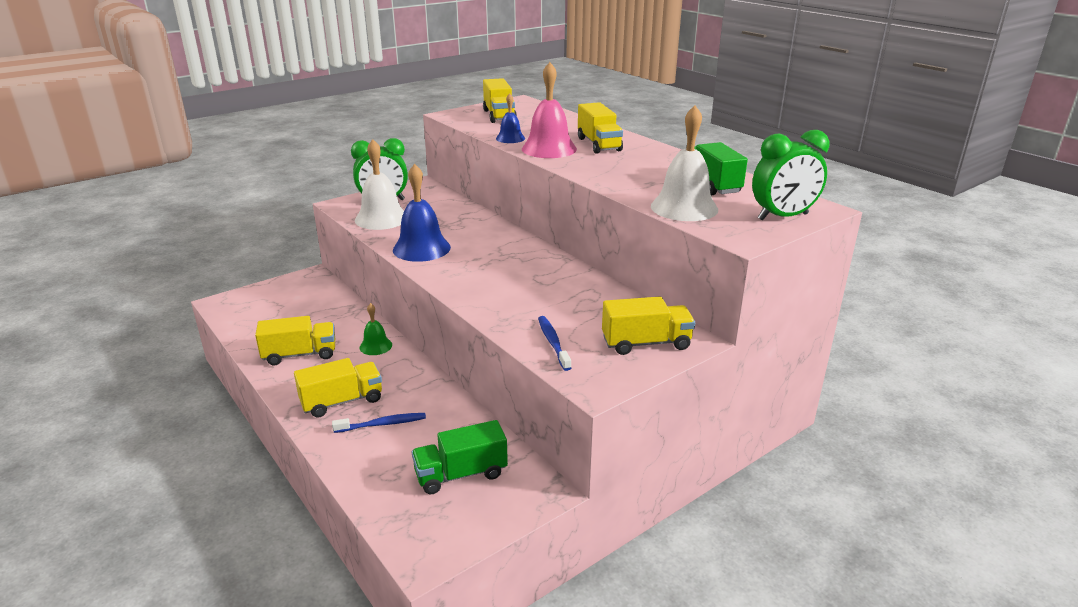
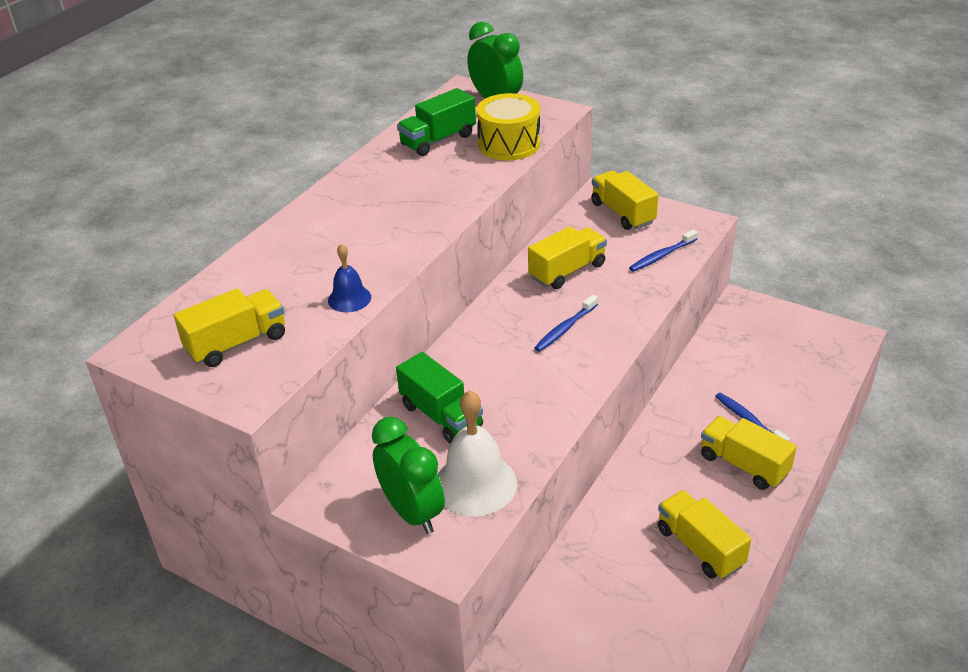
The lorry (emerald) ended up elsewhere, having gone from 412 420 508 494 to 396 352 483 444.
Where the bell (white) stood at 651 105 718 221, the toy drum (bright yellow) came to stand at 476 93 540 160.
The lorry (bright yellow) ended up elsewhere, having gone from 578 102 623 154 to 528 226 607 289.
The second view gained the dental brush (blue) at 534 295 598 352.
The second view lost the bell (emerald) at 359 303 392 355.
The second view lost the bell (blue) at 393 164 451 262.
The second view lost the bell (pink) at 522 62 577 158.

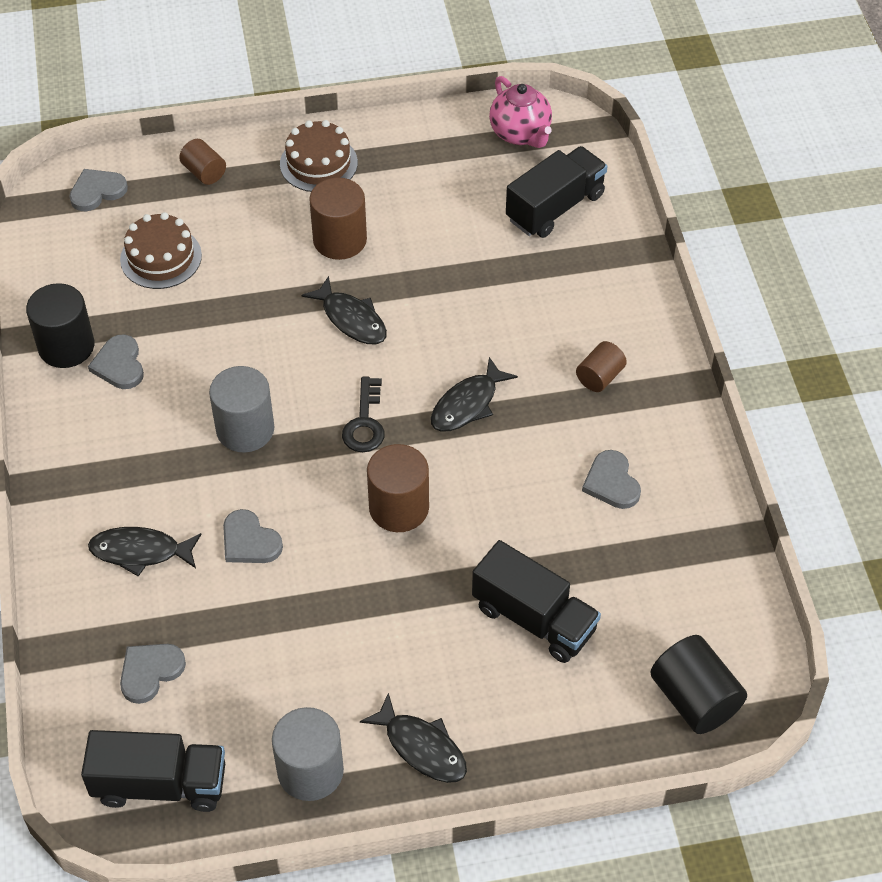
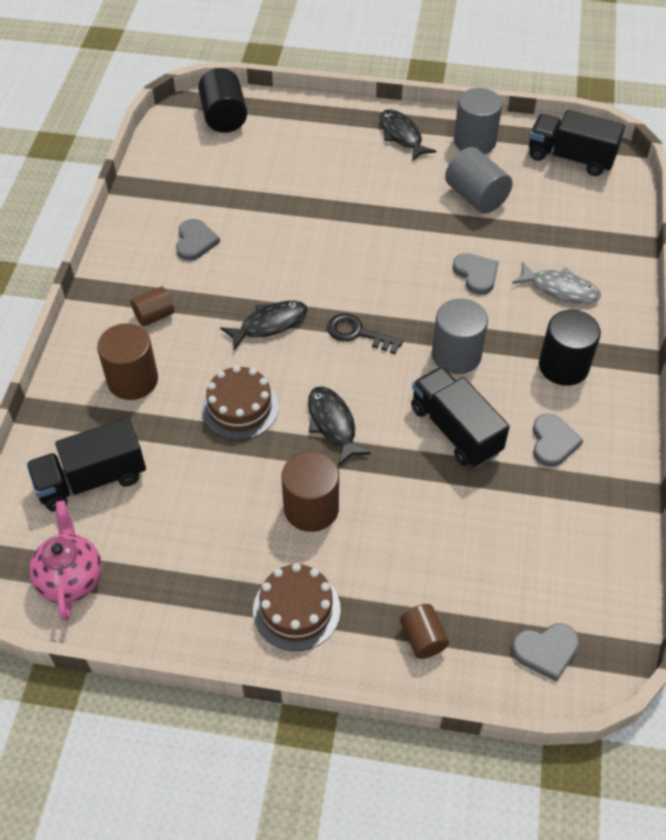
The cylinder shape (russet) ended up elsewhere, having gone from 367 444 429 532 to 97 323 158 400.
The layer cake (russet) ended up elsewhere, having gone from 120 212 202 289 to 202 365 279 440.
The door key (jet-black) at 342 377 385 452 ended up facing another way, 90 degrees counterclockwise from before.
The lorry (jet-black) ended up elsewhere, having gone from 472 540 601 663 to 411 366 510 467.
The second view gained the cylinder shape (ash-grey) at 445 147 513 214.
What was the fish figure (jet-black) at 88 527 202 576 turned into the fish figure (ash-grey) at 512 262 601 303.
The cylinder shape (jet-black) ended up elsewhere, having gone from 26 283 94 368 to 539 310 601 386.
The second view lost the heart shape (ash-grey) at 120 644 186 704.

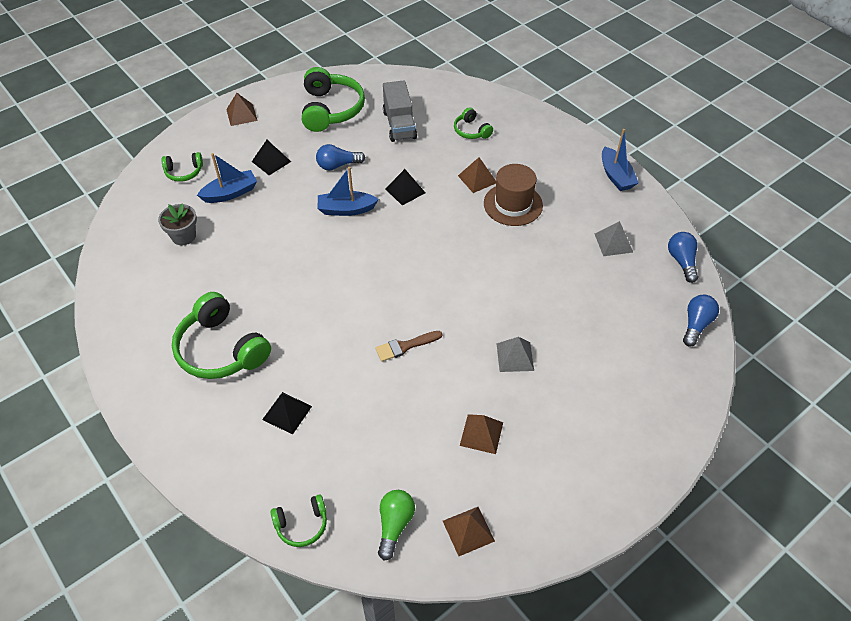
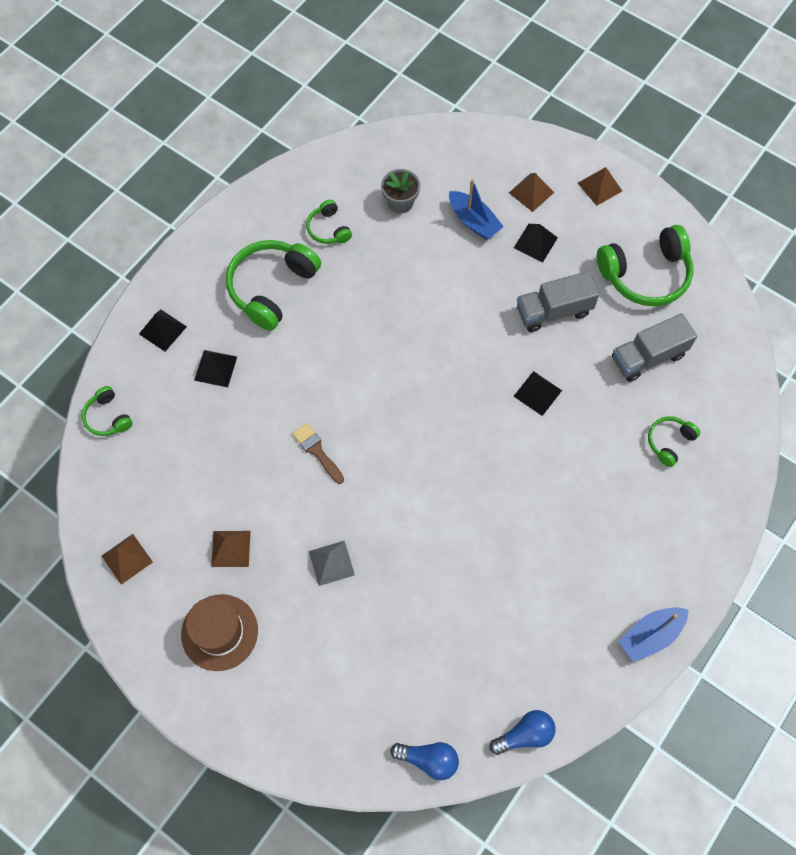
The second view gained the pyramid shape (jet-black) at 139 309 187 351.
The hat (russet) ended up elsewhere, having gone from 484 164 543 226 to 181 594 258 671.
The headset (emerald) ended up elsewhere, having gone from 161 152 203 182 to 306 200 352 244.
The pyramid shape (russet) ended up elsewhere, having gone from 458 157 496 193 to 509 173 554 212.
Where the lightbulb (blue) stood at 316 144 365 170, the lorry (ash-grey) came to stand at 517 271 599 332.
The second view lost the toy boat (blue) at 317 167 379 216.
The second view lost the lightbulb (emerald) at 378 490 415 560.
The second view lost the pyramid shape (ash-grey) at 595 221 633 256.

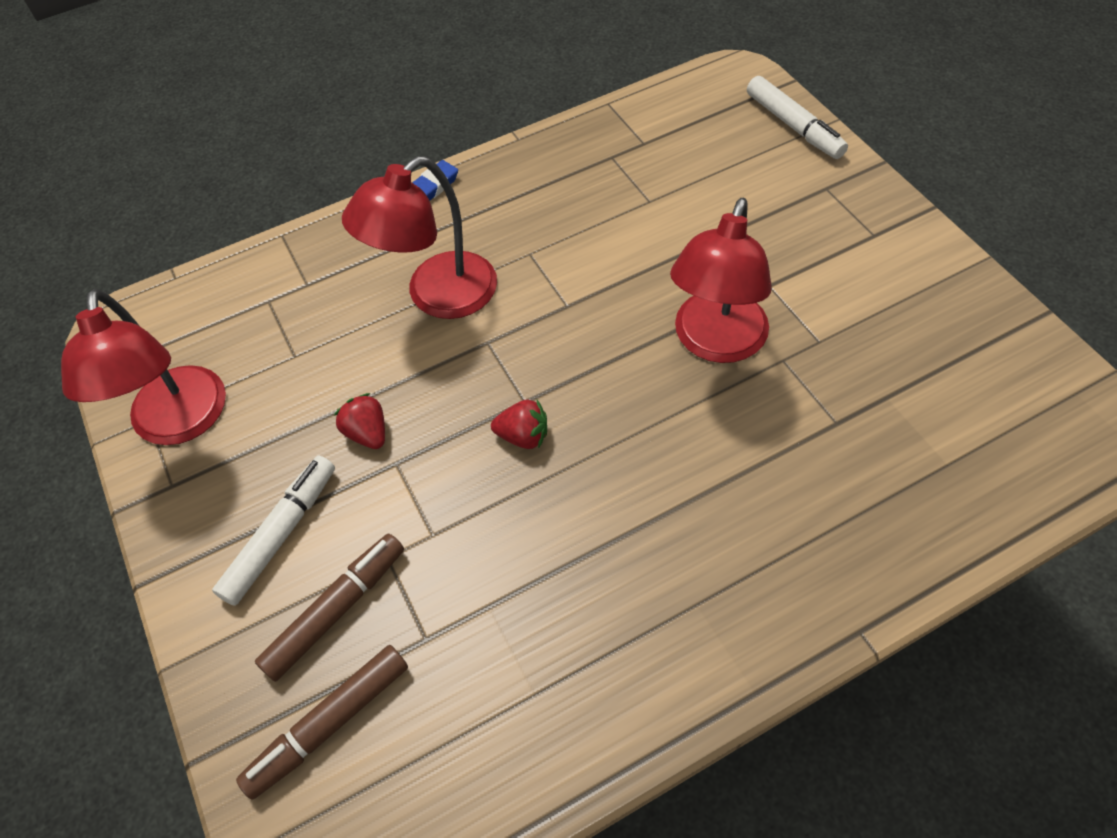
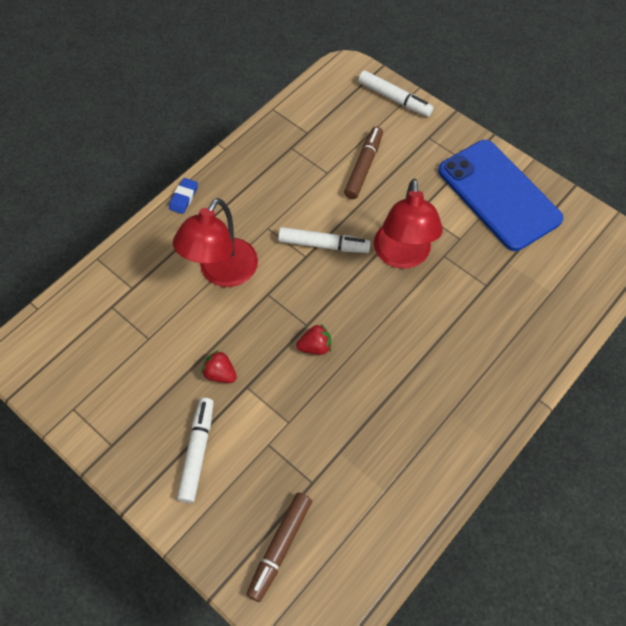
The second view gained the felt pen (white) at 278 227 371 253.
The felt pen (russet) ended up elsewhere, having gone from 255 534 404 682 to 344 127 383 199.
The second view gained the phone (blue) at 438 140 563 251.
The second view lost the desk lamp (red) at 61 289 226 445.

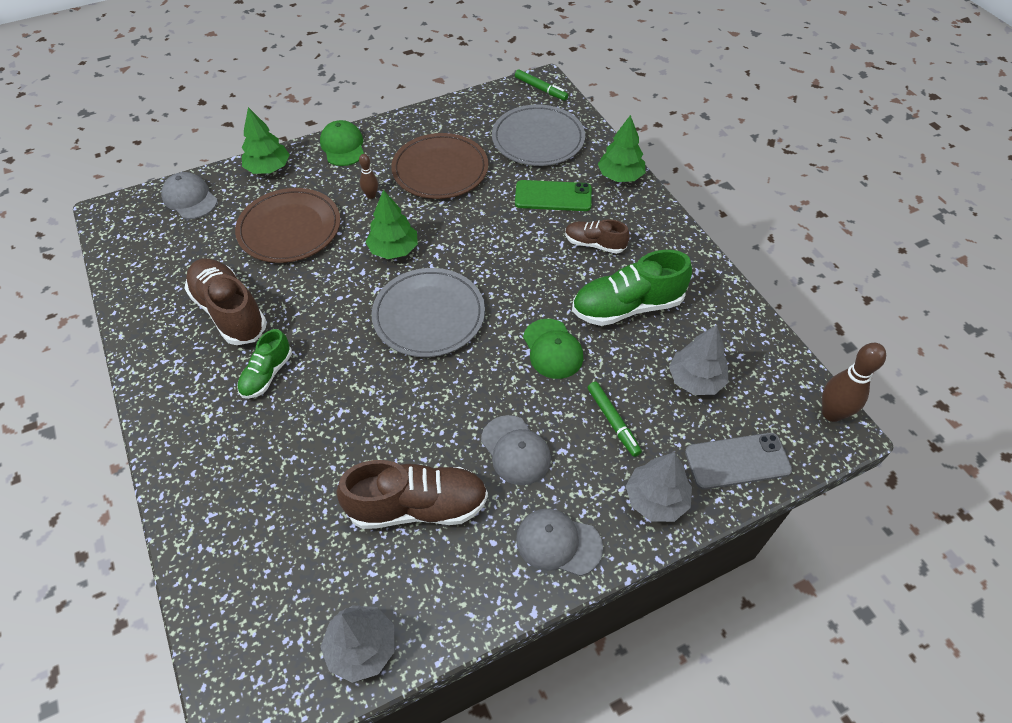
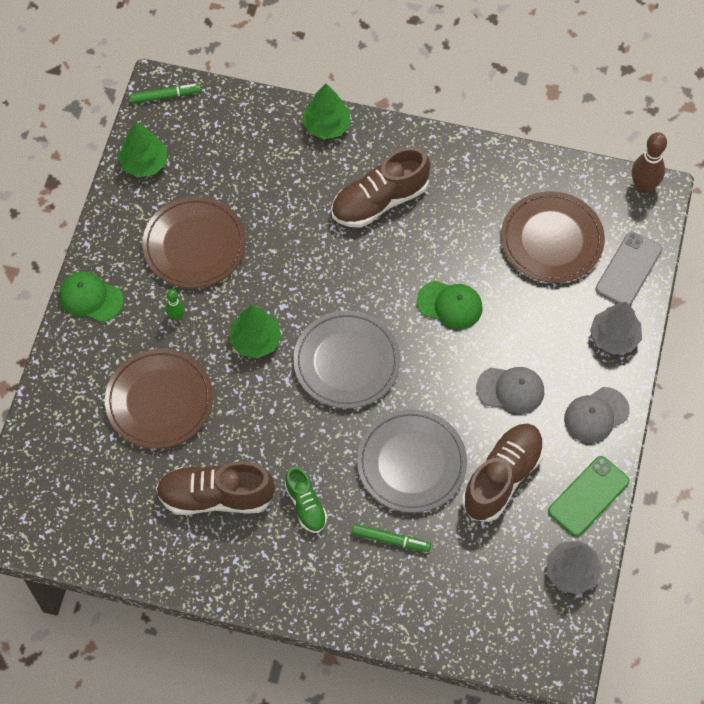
The fir tree (emerald) ended up elsewhere, having gone from 242 107 290 174 to 118 122 167 178.
What was the skittle (russet) at 359 154 378 199 turned into the skittle (emerald) at 166 289 185 321.
The size of the shoe (russet) at 565 219 629 254 changed by a factor of 1.74.
The felt pen (emerald) ended up elsewhere, having gone from 588 382 642 457 to 352 524 431 552.
The dinner plate (ash-grey) ended up elsewhere, having gone from 492 104 585 166 to 357 409 467 513.
Where the fir tree (ash-grey) stood at 669 325 728 395, the dinner plate (russet) came to stand at 501 191 605 283.
The phone (emerald) ended up elsewhere, having gone from 515 180 592 211 to 548 456 630 537.
The second view lost the baseball cap (ash-grey) at 161 172 218 219.
The second view lost the shoe (emerald) at 572 250 692 326.

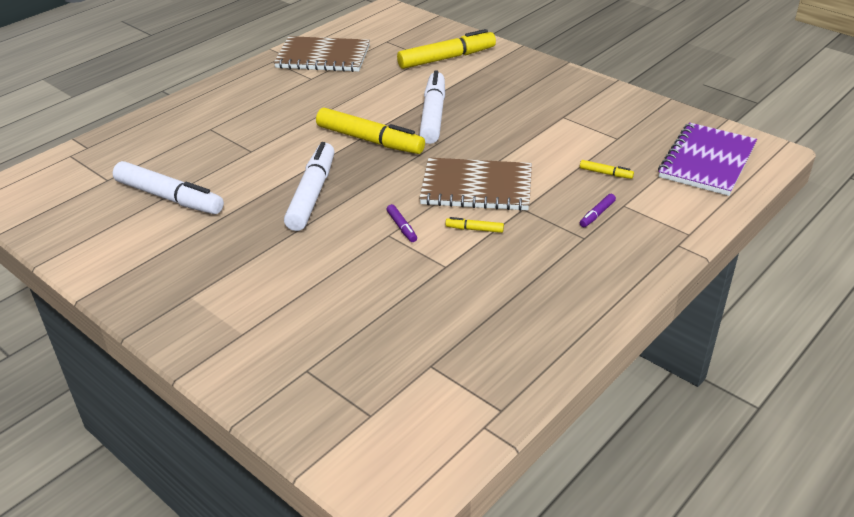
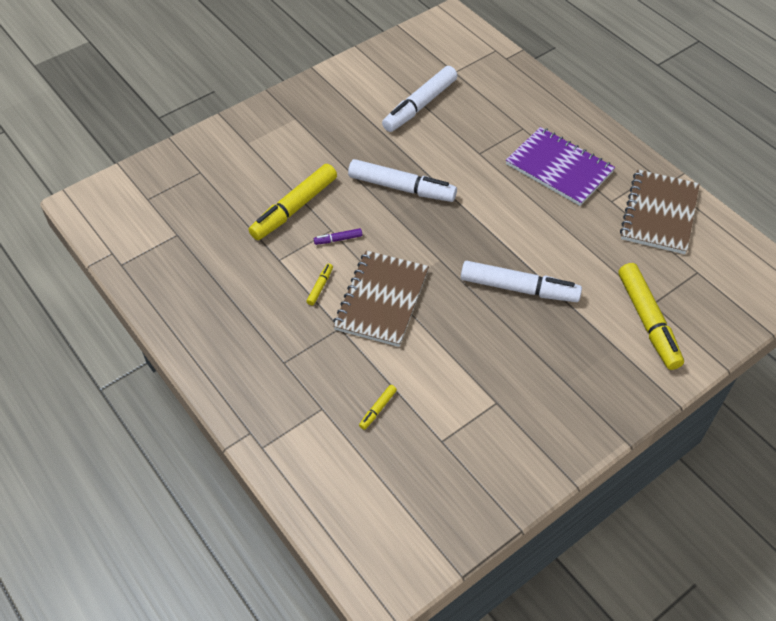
The felt pen (bright yellow) ended up elsewhere, having gone from 316 108 425 154 to 249 164 337 240.
The exercise book (purple) ended up elsewhere, having gone from 658 122 757 196 to 506 127 615 206.
The second view lost the felt pen (purple) at 580 194 616 227.

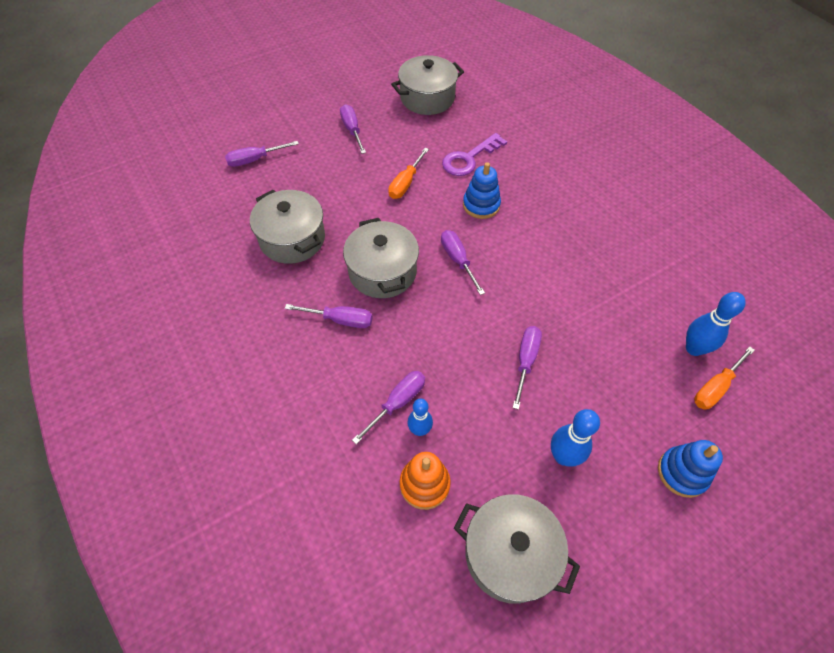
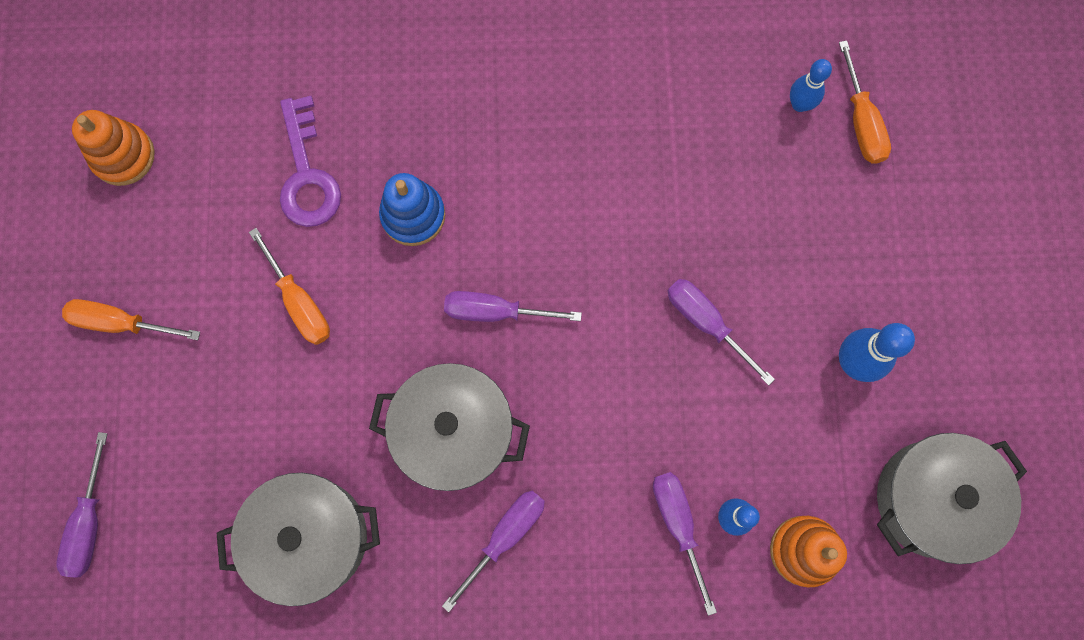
What was the flat screwdriver (purple) at 340 104 366 154 turned into the flat screwdriver (orange-coloured) at 62 299 200 340.
Where the stockpot (ash-grey) stood at 391 55 464 115, the stacking toy (orange-coloured) came to stand at 72 110 155 186.
The size of the skittle (blue) at 686 292 746 356 changed by a factor of 0.67.
The second view lost the stacking toy (blue) at 658 440 723 498.

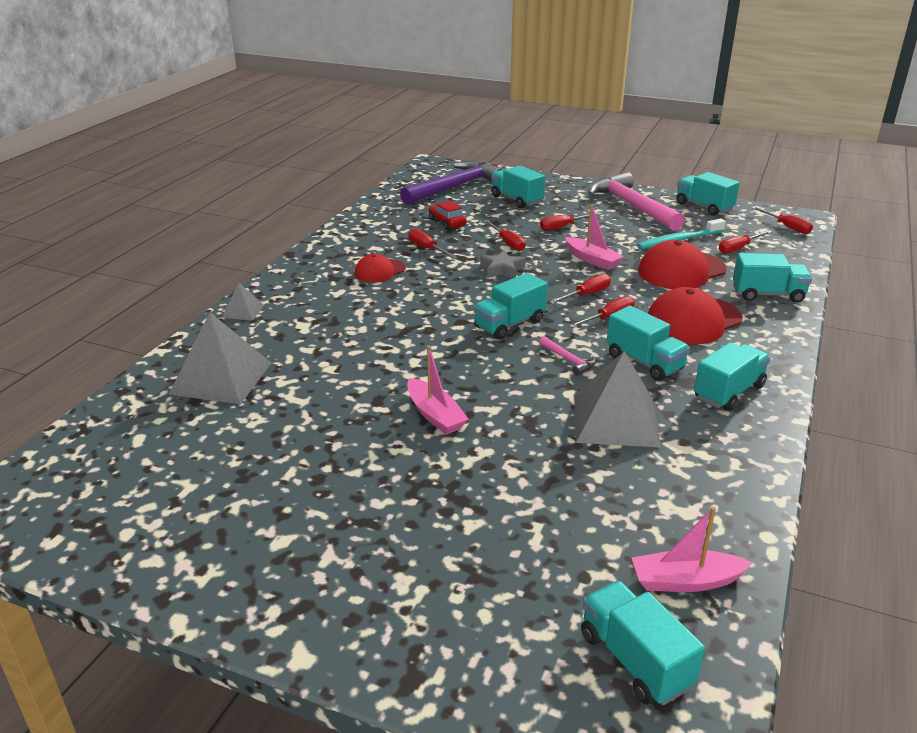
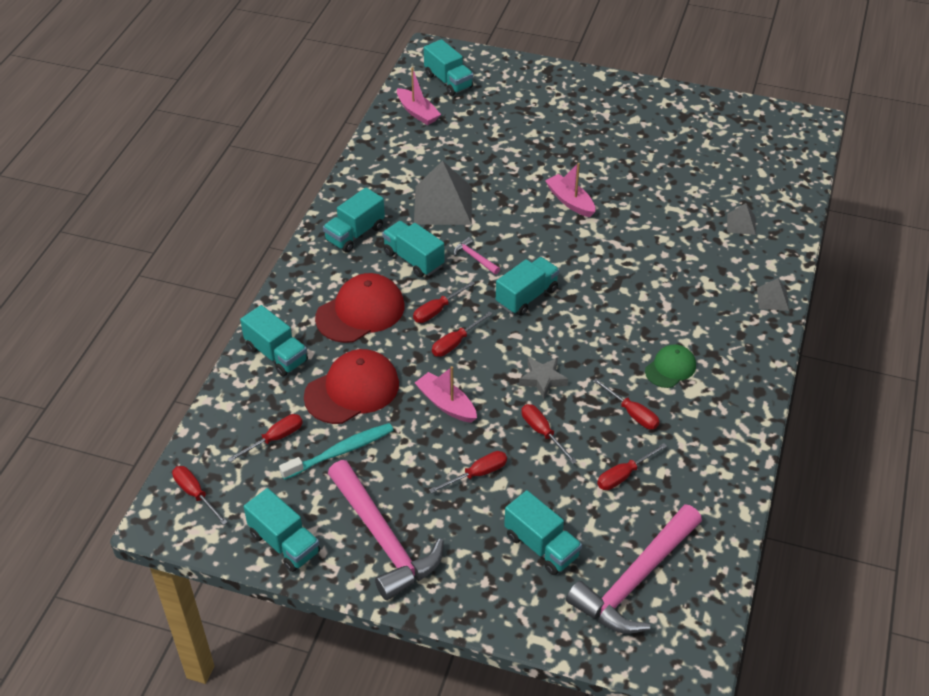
The lorry (teal) at 733 253 812 303 ended up facing another way, 135 degrees counterclockwise from before.
The toy boat (pink) at 632 507 753 592 ended up facing another way, 60 degrees clockwise from before.
What was the hammer (purple) at 400 161 503 205 turned into the hammer (pink) at 566 504 702 634.
Where the car (red) stood at 428 201 466 230, the flat screwdriver (red) came to stand at 597 443 667 490.
What was the baseball cap (red) at 355 254 406 282 turned into the baseball cap (emerald) at 645 344 696 388.
The size of the pyramid shape (ash-grey) at 168 312 271 404 changed by a factor of 0.48.

